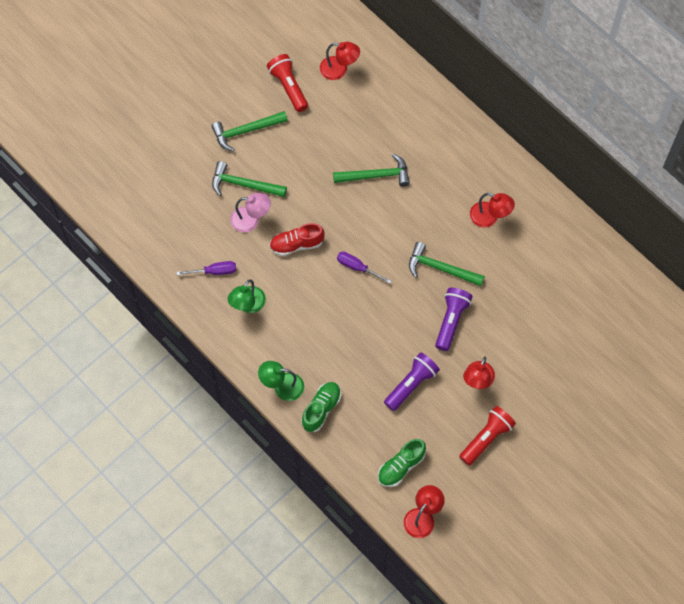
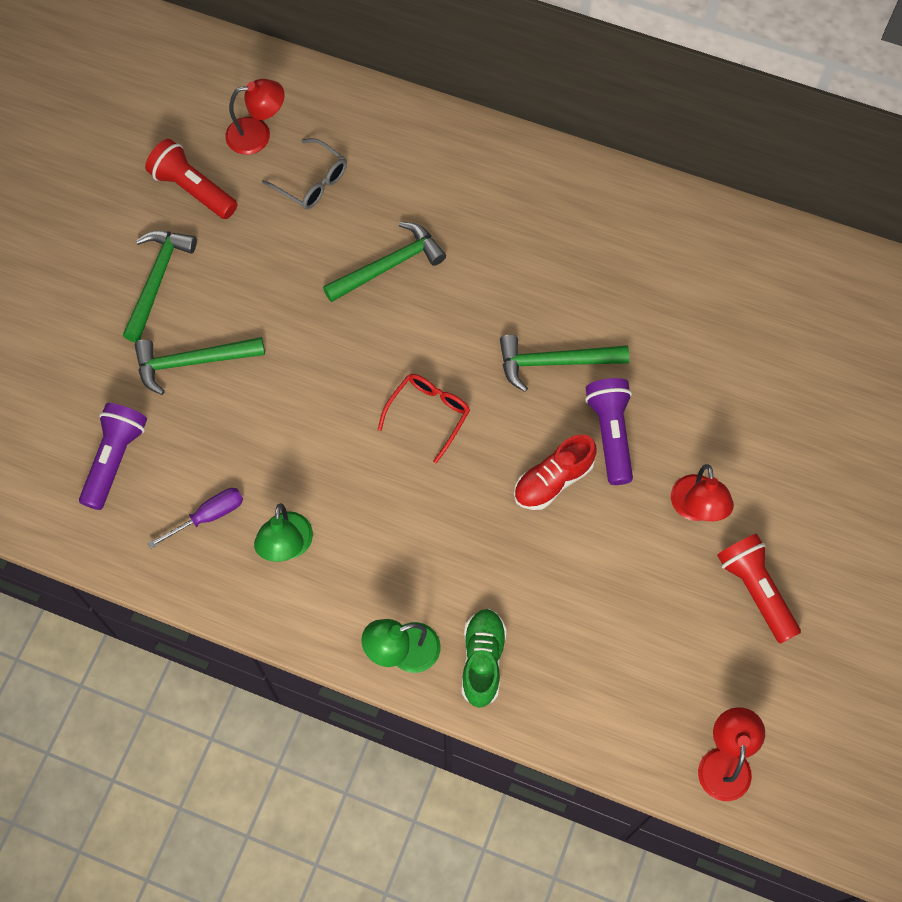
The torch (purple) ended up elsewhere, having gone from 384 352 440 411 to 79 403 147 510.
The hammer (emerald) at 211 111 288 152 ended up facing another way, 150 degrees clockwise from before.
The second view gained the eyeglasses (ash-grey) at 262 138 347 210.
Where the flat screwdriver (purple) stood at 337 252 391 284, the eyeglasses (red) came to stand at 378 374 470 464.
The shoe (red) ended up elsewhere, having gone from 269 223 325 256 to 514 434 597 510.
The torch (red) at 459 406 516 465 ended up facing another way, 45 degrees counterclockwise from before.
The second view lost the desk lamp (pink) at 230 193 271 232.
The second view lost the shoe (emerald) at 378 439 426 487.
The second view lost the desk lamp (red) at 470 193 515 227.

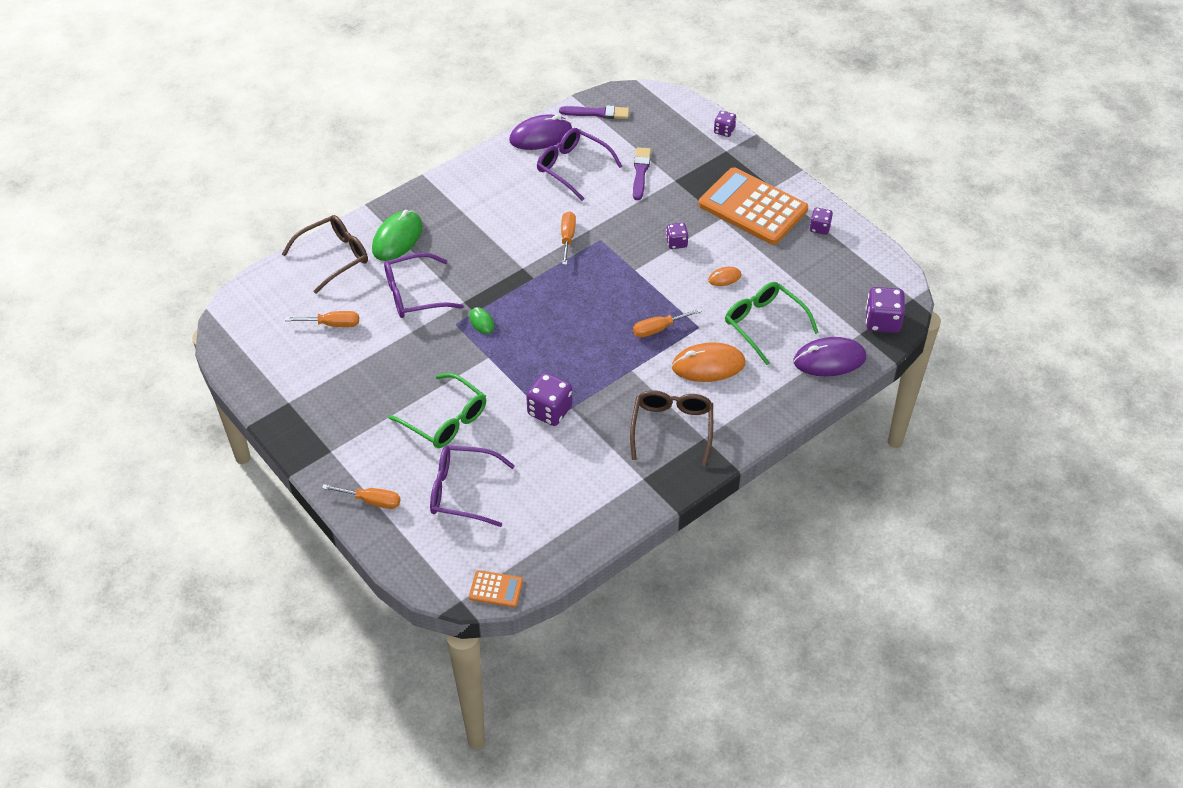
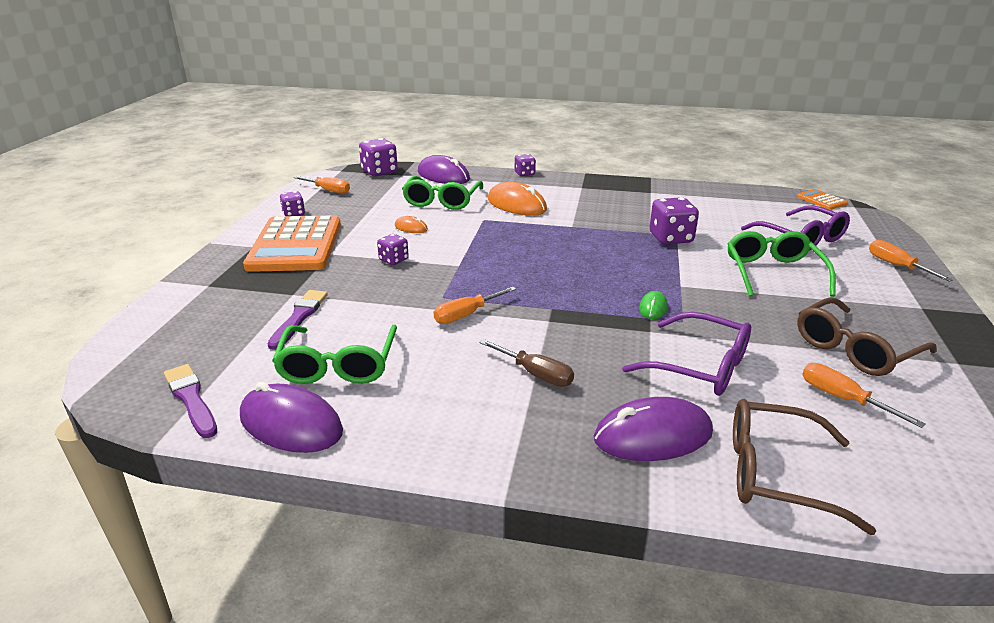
The paint brush (purple) at 633 147 651 200 ended up facing another way, 135 degrees clockwise from before.
What was the eyeglasses (purple) at 537 128 623 201 turned into the eyeglasses (emerald) at 272 325 397 384.
The flat screwdriver (orange-coloured) ended up elsewhere, having gone from 633 308 702 337 to 293 176 350 194.
The second view gained the flat screwdriver (russet) at 480 339 574 387.
The game die (purple) ended up elsewhere, having gone from 714 111 736 137 to 515 154 536 176.
What was the computer mouse (emerald) at 372 210 423 261 turned into the computer mouse (purple) at 594 397 713 461.
The eyeglasses (russet) ended up elsewhere, having gone from 630 390 713 466 to 797 297 937 376.

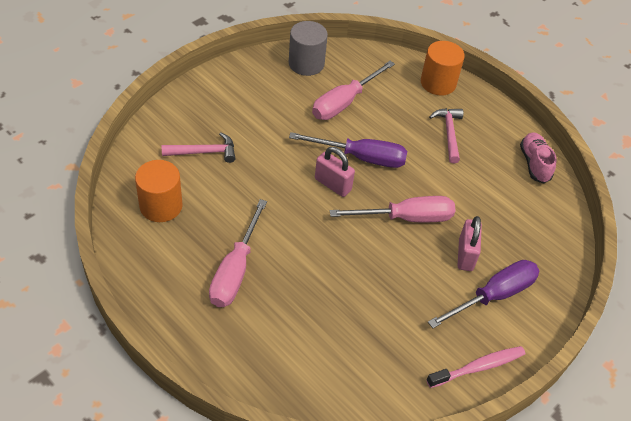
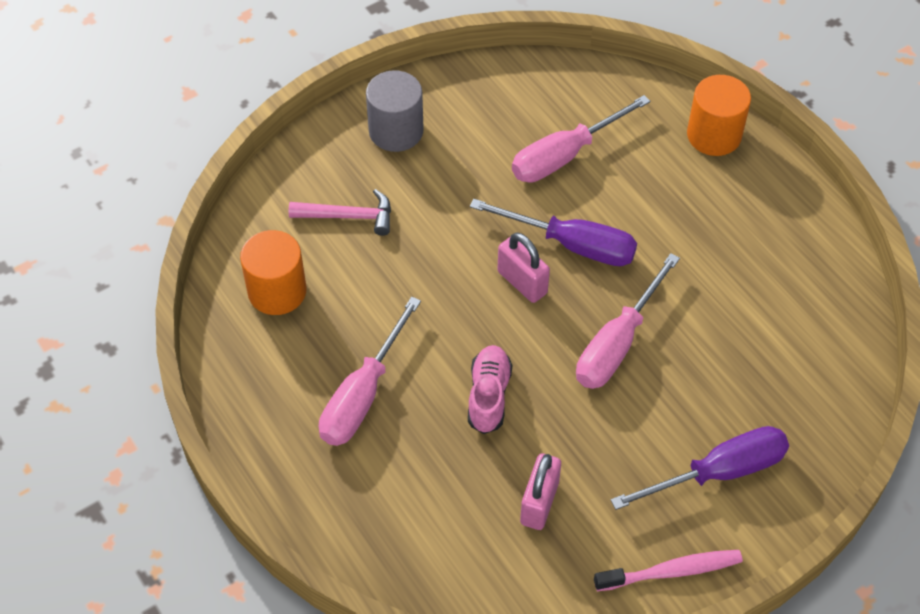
The cylinder shape (ash-grey) ended up elsewhere, having gone from 289 21 328 76 to 366 70 424 152.
The shoe (pink) ended up elsewhere, having gone from 520 132 557 184 to 468 345 512 434.
The small lock (pink) ended up elsewhere, having gone from 457 216 482 271 to 520 453 561 530.
The flat screwdriver (pink) at 330 196 455 222 ended up facing another way, 120 degrees clockwise from before.
The second view lost the hammer (pink) at 429 108 463 163.

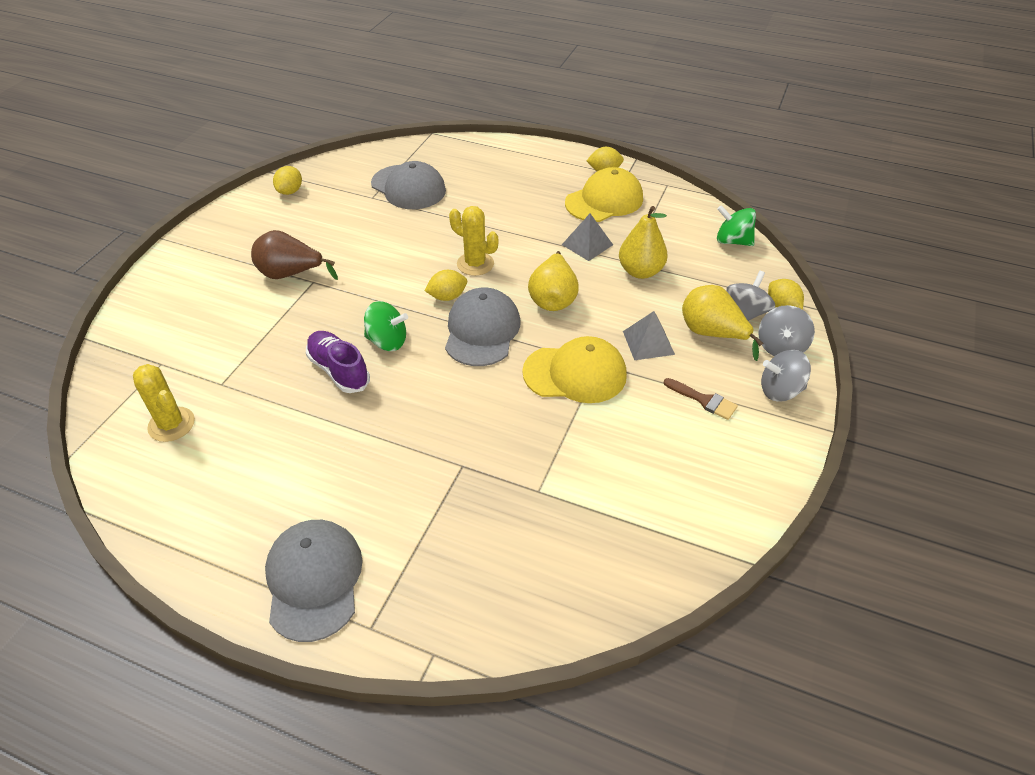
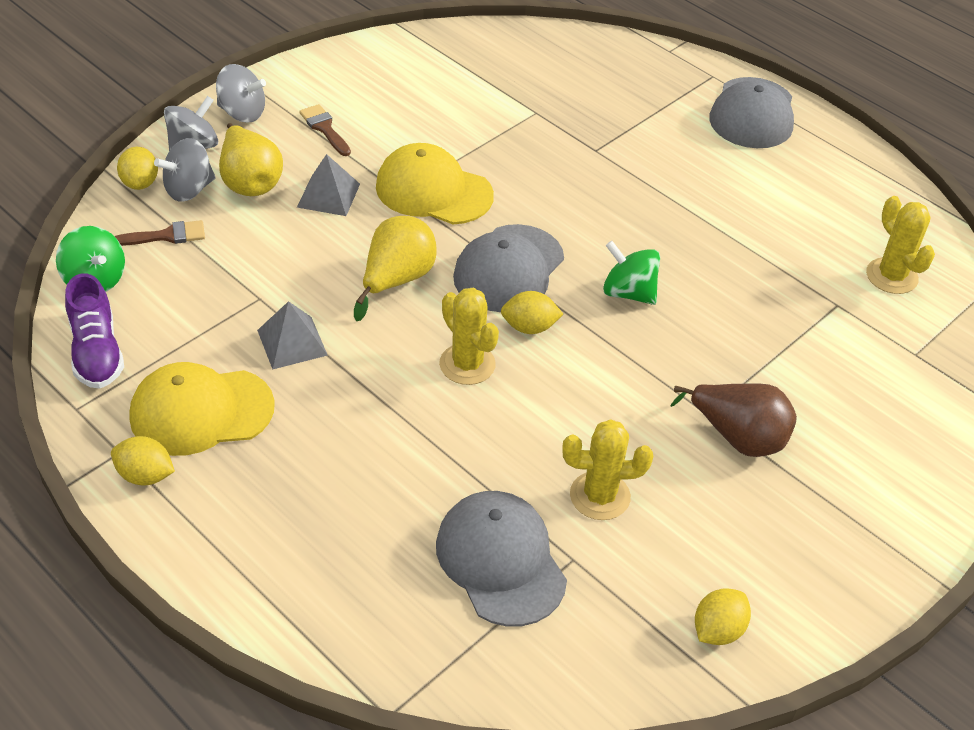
The shoe (purple) ended up elsewhere, having gone from 306 331 370 393 to 65 273 124 389.
The second view gained the paint brush (russet) at 114 220 205 246.
The second view gained the saguaro cactus (bright yellow) at 562 419 653 520.
The second view lost the toy pear (bright yellow) at 619 206 668 279.

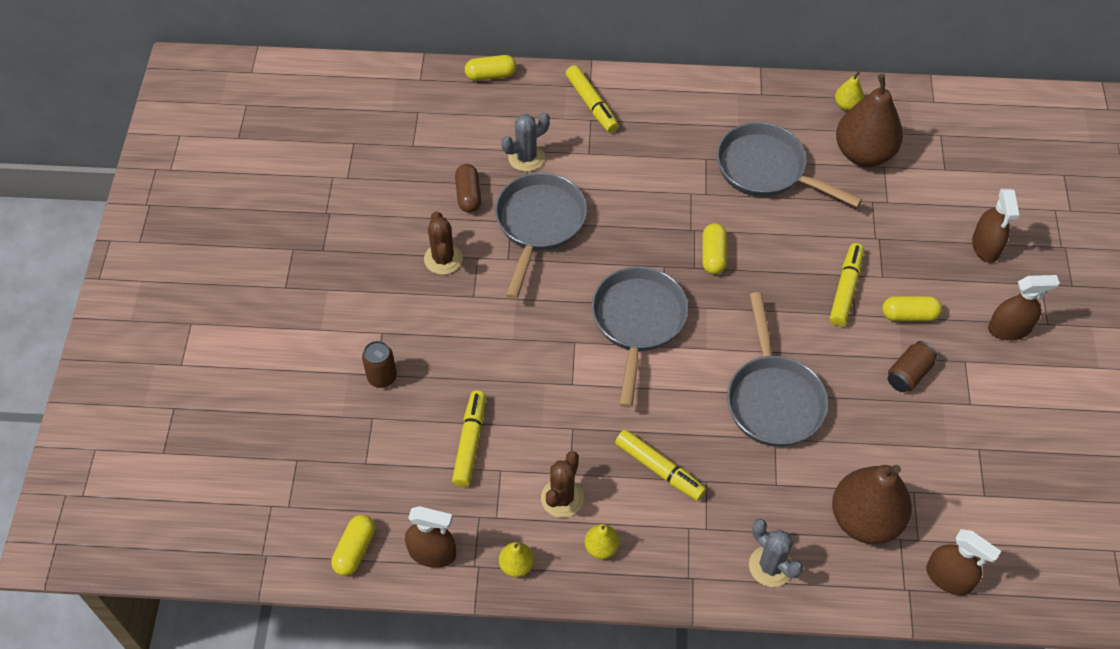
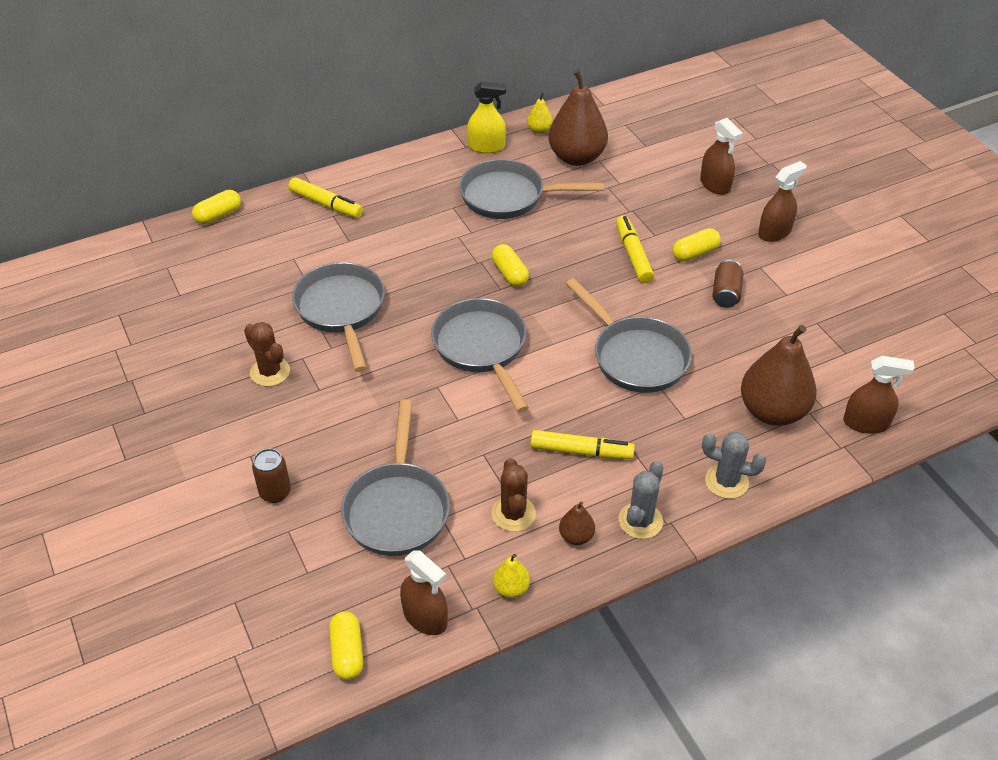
Where the felt pen (bright yellow) stood at 452 390 486 487, the skillet (ash-grey) came to stand at 341 399 450 556.
The spray bottle (russet) at 405 506 456 568 ended up facing another way, 60 degrees clockwise from before.
The second view gained the spray bottle (bright yellow) at 467 81 506 153.
What was the toy pear (bright yellow) at 585 524 620 559 turned into the toy pear (russet) at 559 501 595 545.
The saguaro cactus (ash-grey) ended up elsewhere, having gone from 501 112 550 172 to 618 461 664 539.
The second view lost the pill shape (russet) at 455 164 481 213.

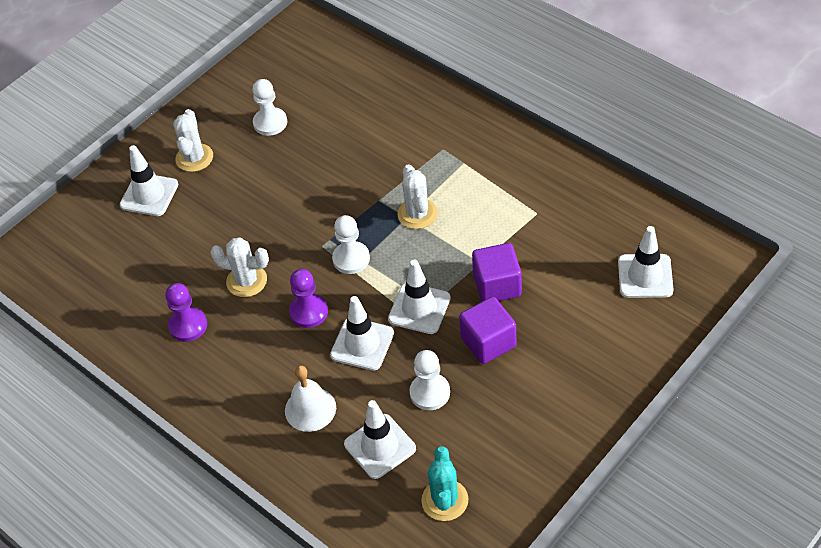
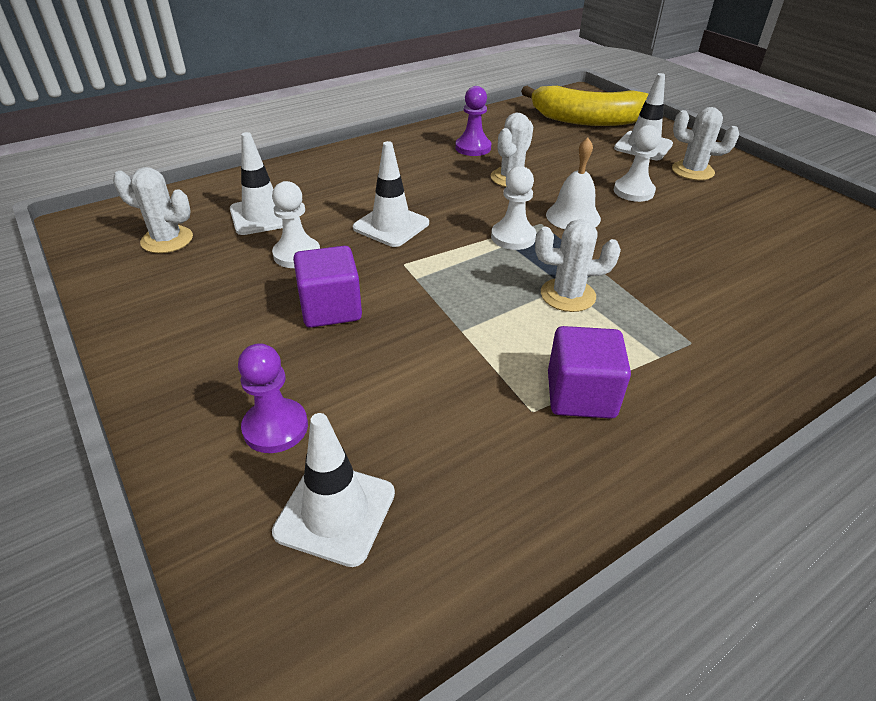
What was the saguaro cactus (teal) at 421 447 469 521 turned into the saguaro cactus (white) at 113 167 193 253.
The chess pawn (purple) ended up elsewhere, having gone from 289 269 328 328 to 238 343 308 453.
The second view gained the toy banana (bright yellow) at 521 86 648 126.
The bell (white) ended up elsewhere, having gone from 285 366 336 432 to 546 138 601 229.
The block (purple) ended up elsewhere, having gone from 472 243 522 301 to 548 326 631 419.
The chess pawn (white) ended up elsewhere, having gone from 252 79 287 136 to 614 125 660 202.
The second view lost the road cone (white) at 388 260 451 334.

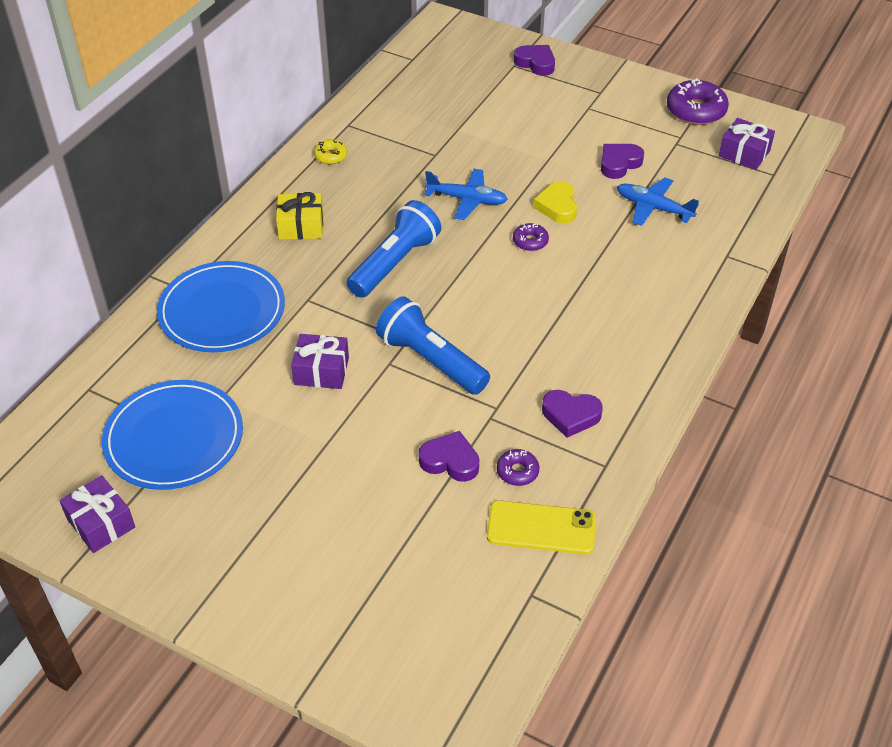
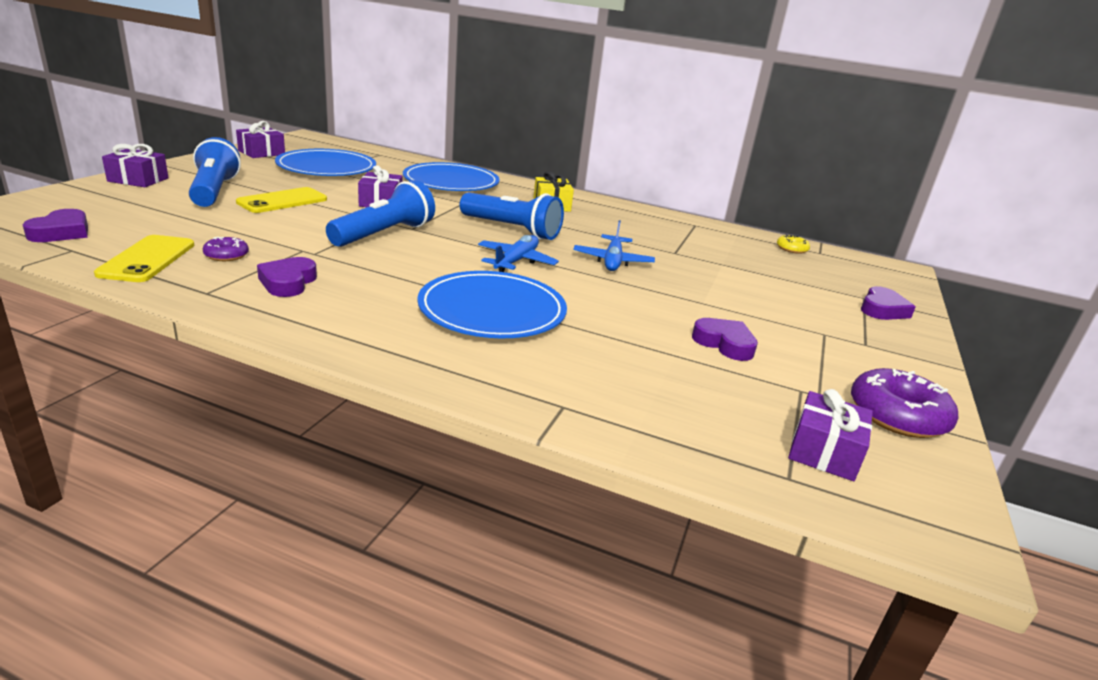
The heart shape (purple) ended up elsewhere, having gone from 419 431 479 482 to 23 209 88 242.
The second view gained the wrapped gift (purple) at 102 144 168 187.
The second view gained the torch (blue) at 189 137 241 207.
The second view gained the phone (bright yellow) at 236 187 327 213.
The second view gained the dinner plate (blue) at 417 271 567 338.
The toy plane (blue) ended up elsewhere, having gone from 617 177 699 226 to 478 235 559 272.
The donut (bright yellow) ended up elsewhere, having gone from 314 139 347 164 to 777 234 810 254.
The second view lost the donut (purple) at 513 223 549 251.
The second view lost the heart shape (bright yellow) at 533 181 577 224.

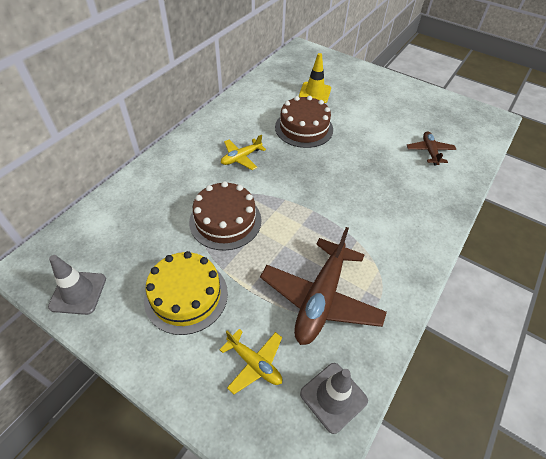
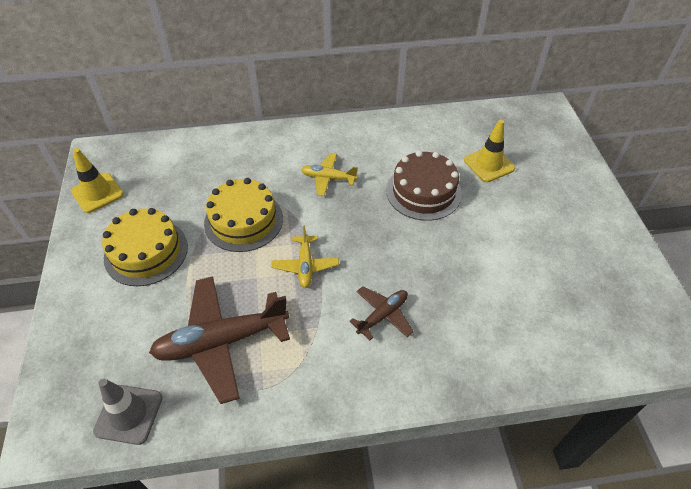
What was the road cone (ash-grey) at 48 255 106 315 turned into the road cone (bright yellow) at 71 148 124 213.
What was the layer cake (russet) at 189 181 261 251 turned into the layer cake (bright yellow) at 204 178 283 252.
The toy plane (bright yellow) ended up elsewhere, having gone from 220 329 282 394 to 271 226 339 288.
The toy plane (russet) ended up elsewhere, having gone from 407 131 456 165 to 349 286 414 340.

